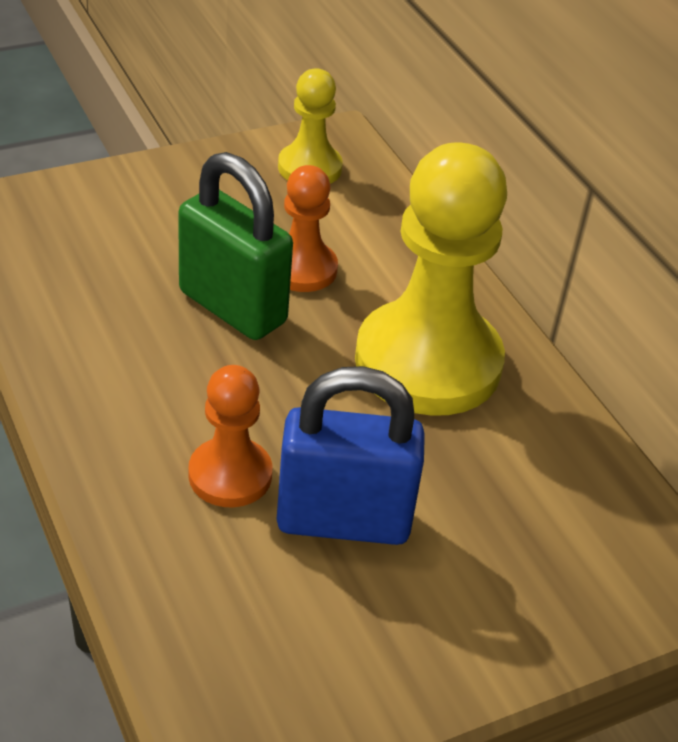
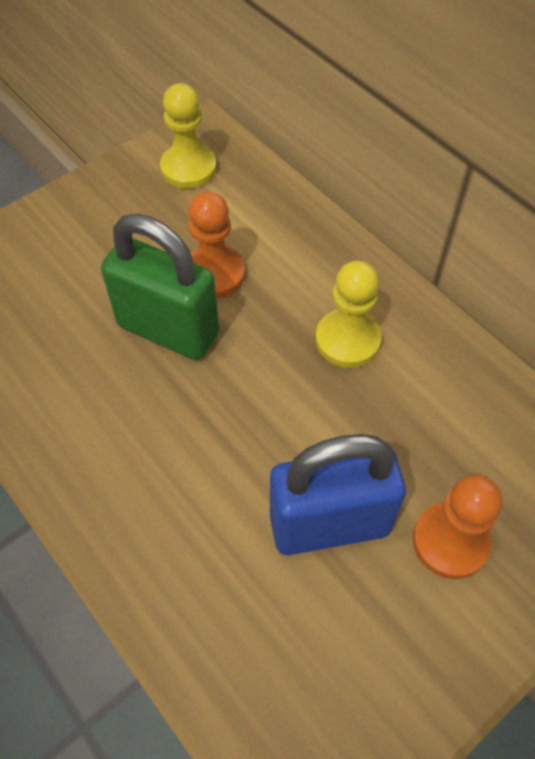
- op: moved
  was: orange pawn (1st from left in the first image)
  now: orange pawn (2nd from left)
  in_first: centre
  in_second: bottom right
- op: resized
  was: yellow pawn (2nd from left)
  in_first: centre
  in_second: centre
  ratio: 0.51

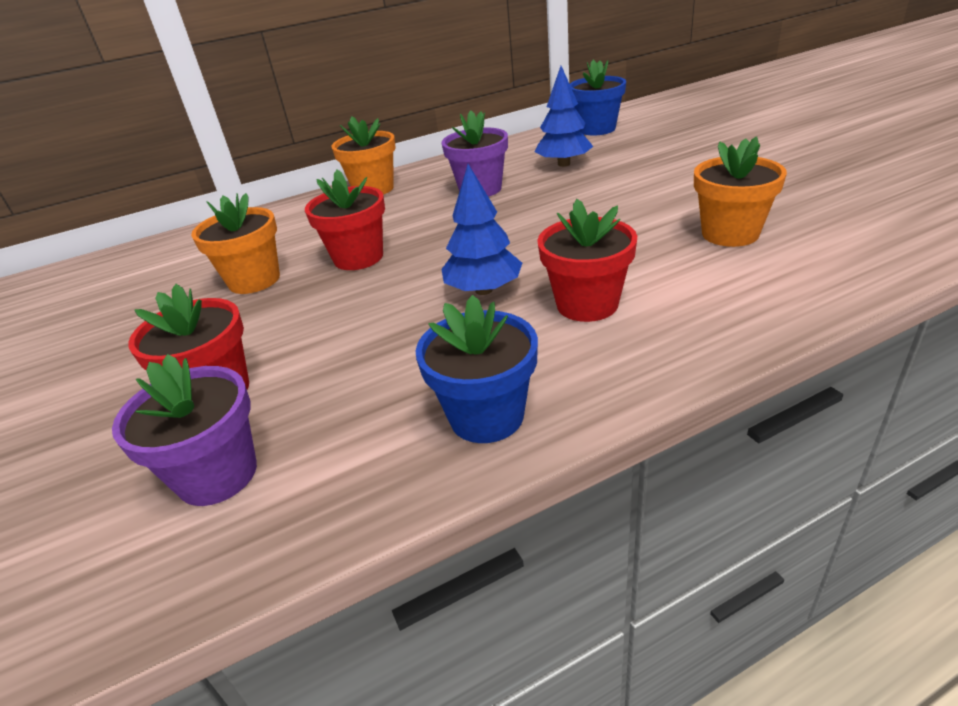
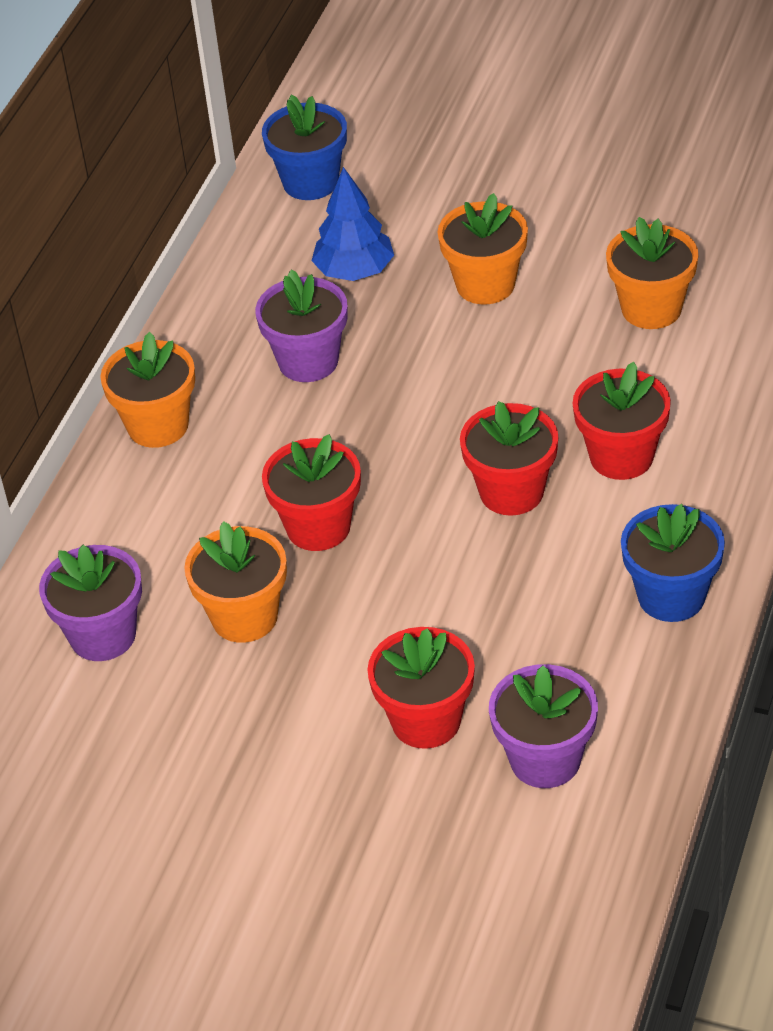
- op: added
  now: violet potted plant (1st from left)
  in_second: middle left
- op: added
  now: orange potted plant (3rd from left)
  in_second: top centre
- op: replaced
  was: cobalt toy tree (1st from left)
  now: scarlet potted plant (3rd from left)
  in_first: top centre
  in_second: centre

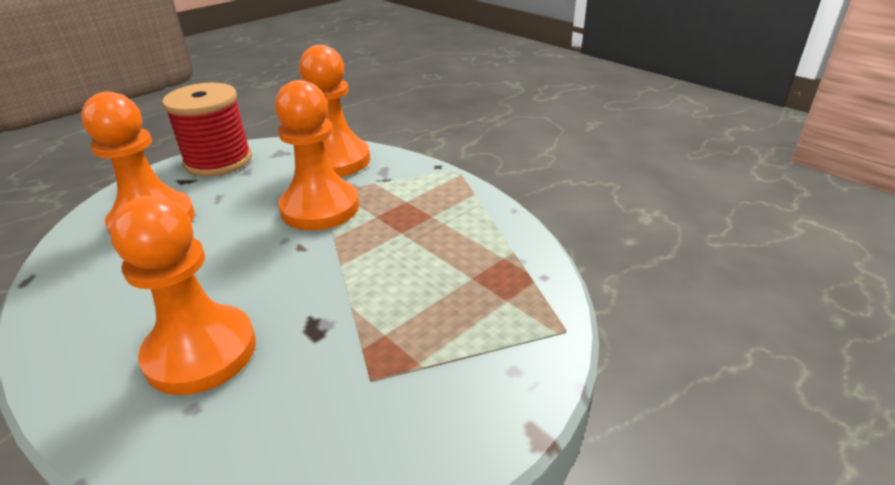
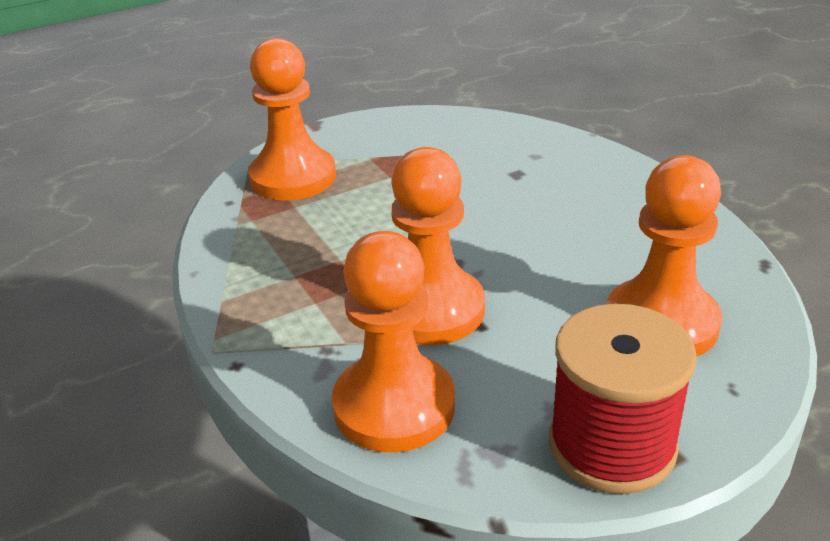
- op: moved
  was: orange pawn (2nd from left in the first image)
  now: orange pawn (1st from left)
  in_first: middle left
  in_second: top centre

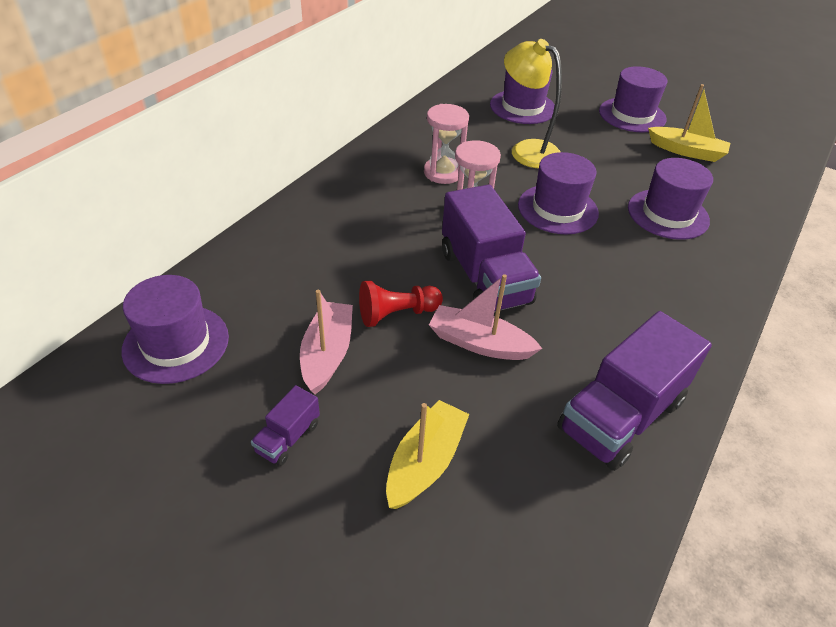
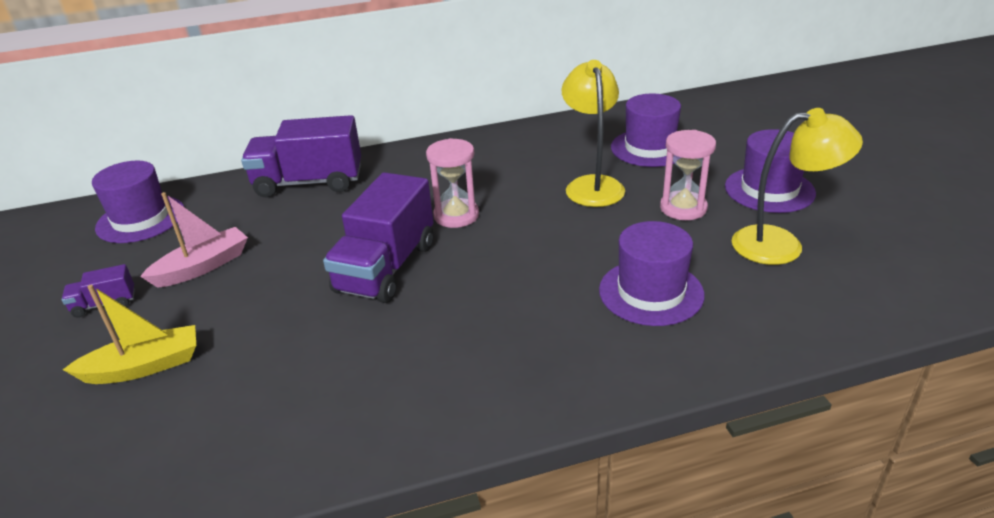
- op: removed
  was: scarlet pawn
  in_first: centre
- op: removed
  was: rosy toy boat (2nd from left)
  in_first: centre
- op: removed
  was: violet top hat (3rd from left)
  in_first: top right
- op: moved
  was: rosy hourglass (1st from left in the first image)
  now: rosy hourglass (2nd from left)
  in_first: top centre
  in_second: middle right
- op: moved
  was: violet lorry (3rd from left in the first image)
  now: violet lorry (2nd from left)
  in_first: middle right
  in_second: top left
- op: replaced
  was: yellow toy boat (2nd from left)
  now: yellow desk lamp (2nd from left)
  in_first: top right
  in_second: middle right

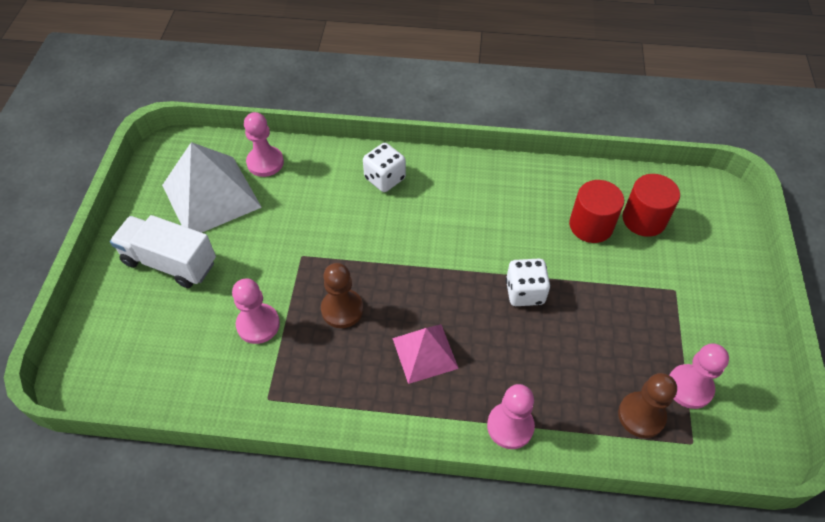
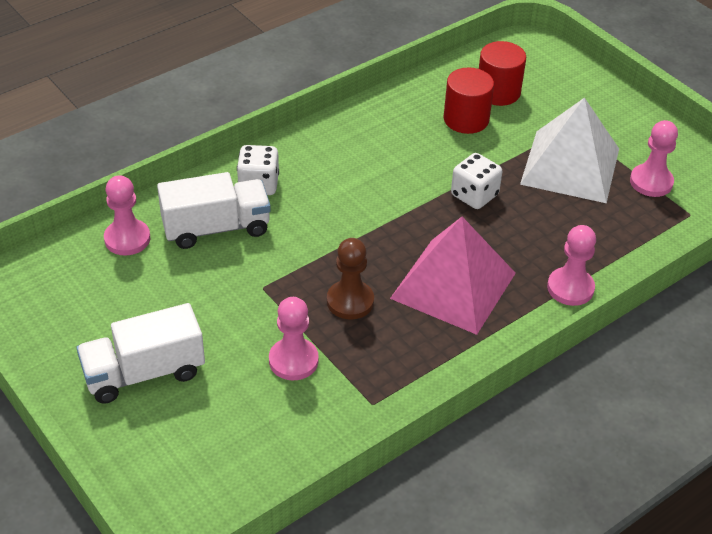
- op: removed
  was: russet pawn (2nd from left)
  in_first: bottom right
- op: added
  now: pure white lorry (2nd from left)
  in_second: middle left
- op: moved
  was: pure white solid pyramid
  in_first: middle left
  in_second: top right
- op: resized
  was: rosy solid pyramid
  in_first: bottom centre
  in_second: centre
  ratio: 1.69

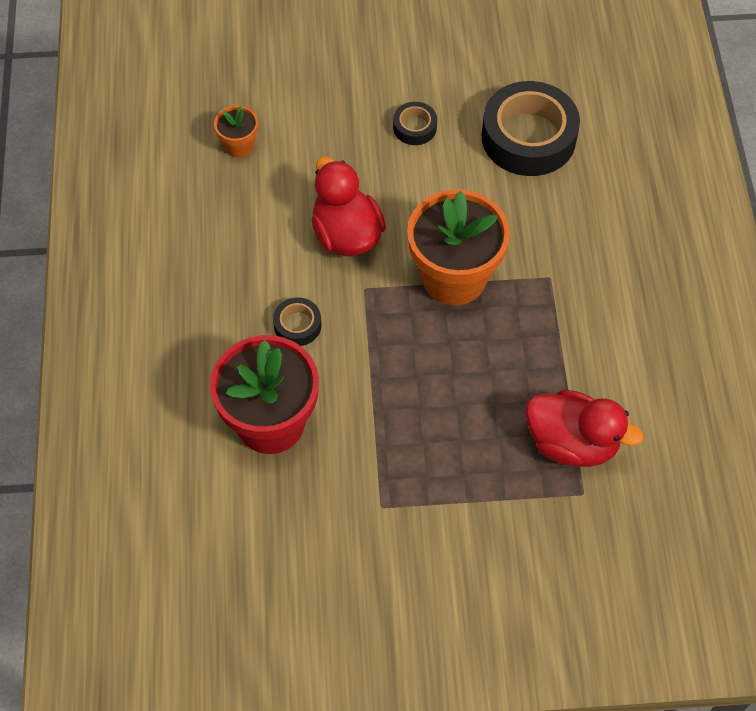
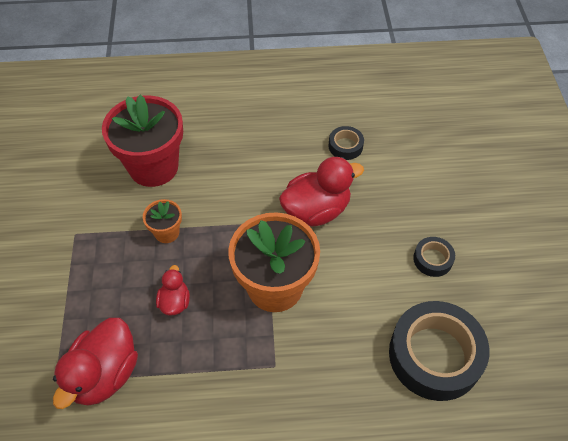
- op: added
  now: scarlet duck (2nd from left)
  in_second: middle left
- op: moved
  was: orange potted plant (1st from left)
  in_first: top left
  in_second: middle left
- op: moved
  was: ebony roll of tape (1st from left)
  in_first: centre
  in_second: top centre

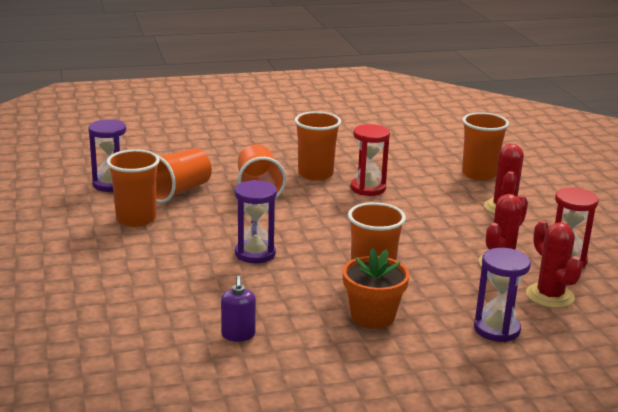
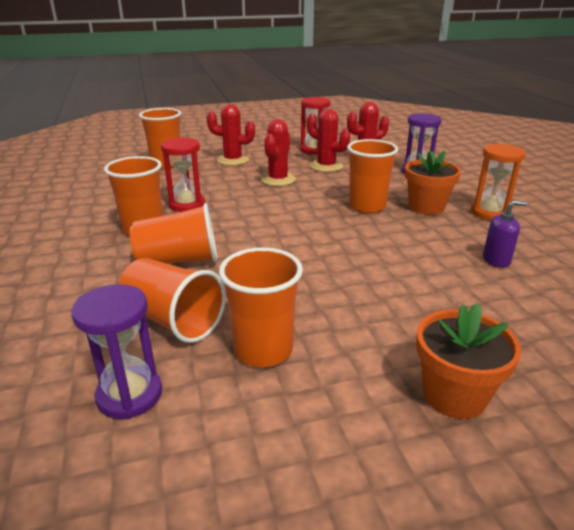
- op: removed
  was: violet hourglass (2nd from left)
  in_first: centre
- op: added
  now: scarlet saguaro cactus (2nd from left)
  in_second: top centre
- op: added
  now: orange potted plant (2nd from left)
  in_second: bottom right
- op: added
  now: orange hourglass
  in_second: middle right

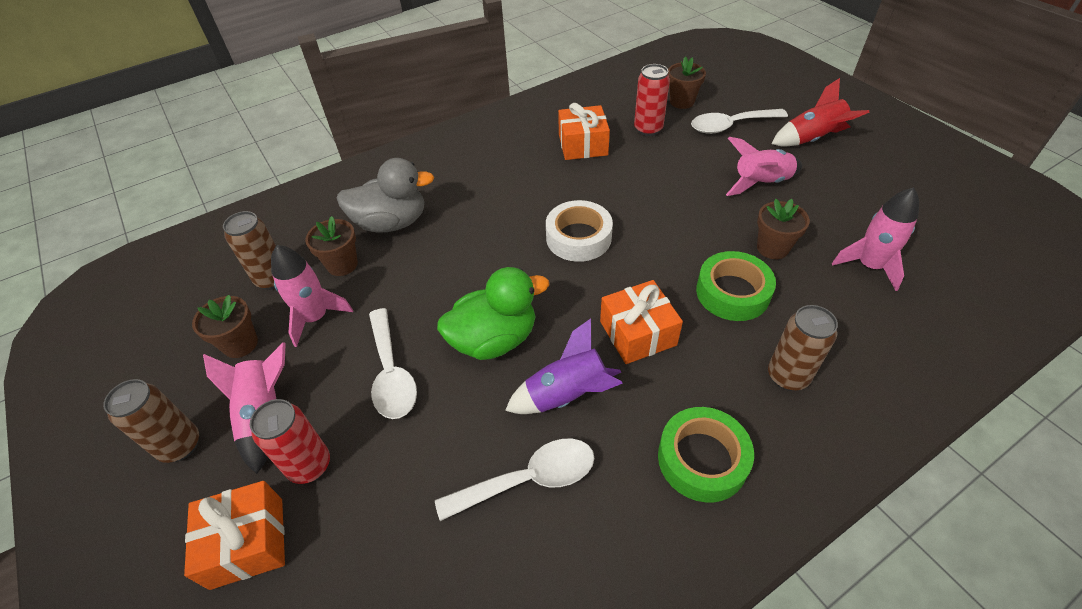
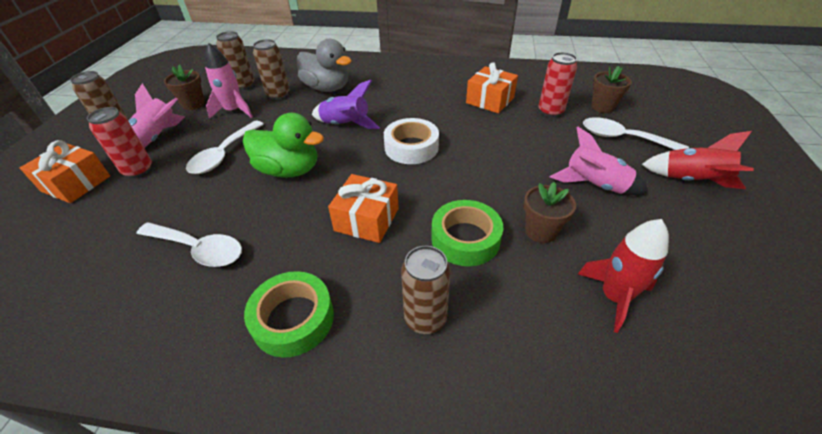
- op: moved
  was: violet spaceship
  in_first: centre
  in_second: top centre
- op: replaced
  was: russet potted plant (2nd from left)
  now: russet tin (3rd from left)
  in_first: middle left
  in_second: top left
- op: recoloured
  was: rosy spaceship (4th from left)
  now: scarlet spaceship (1st from left)
  in_first: middle right
  in_second: middle right

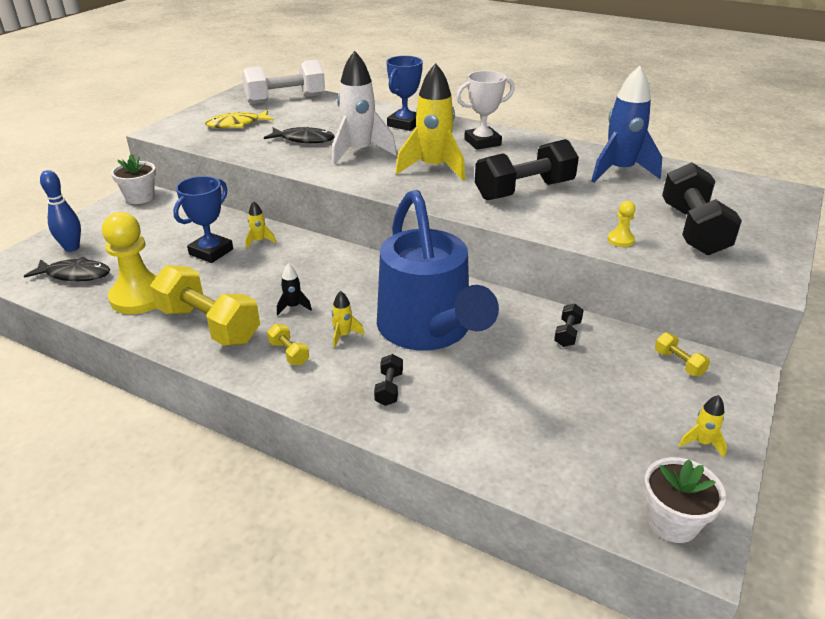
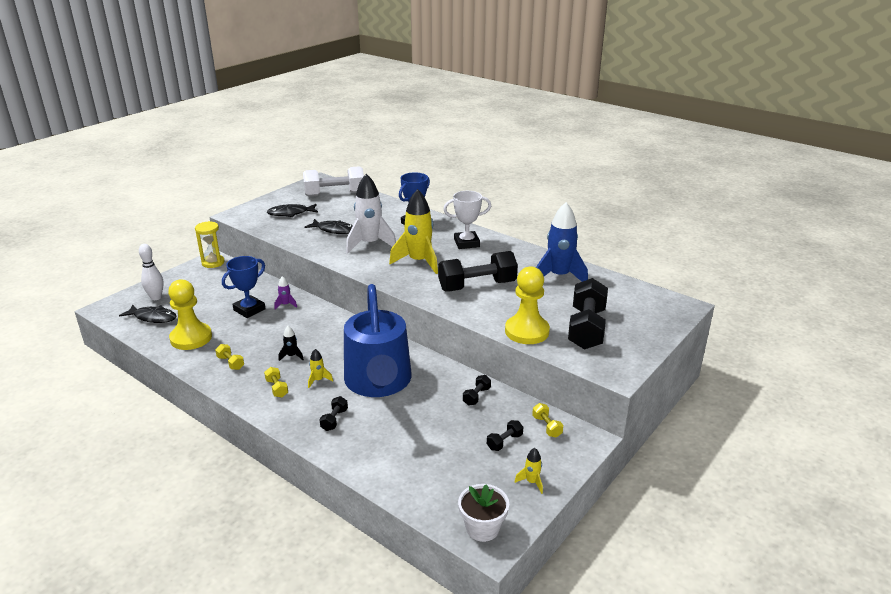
- op: added
  now: ebony hand weight (4th from left)
  in_second: bottom centre
- op: replaced
  was: pure white potted plant (1st from left)
  now: yellow hourglass
  in_first: top left
  in_second: middle left
- op: recoloured
  was: cobalt bowling pin
  now: pure white bowling pin
  in_first: middle left
  in_second: middle left
- op: recoloured
  was: yellow toy fish
  now: ebony toy fish (2nd from left)
  in_first: top left
  in_second: middle left
- op: recoloured
  was: yellow spaceship (1st from left)
  now: violet spaceship
  in_first: middle left
  in_second: middle left
- op: resized
  was: yellow hand weight (1st from left)
  in_first: middle left
  in_second: middle left
  ratio: 0.43
- op: resized
  was: yellow pawn (2nd from left)
  in_first: middle right
  in_second: centre
  ratio: 2.27

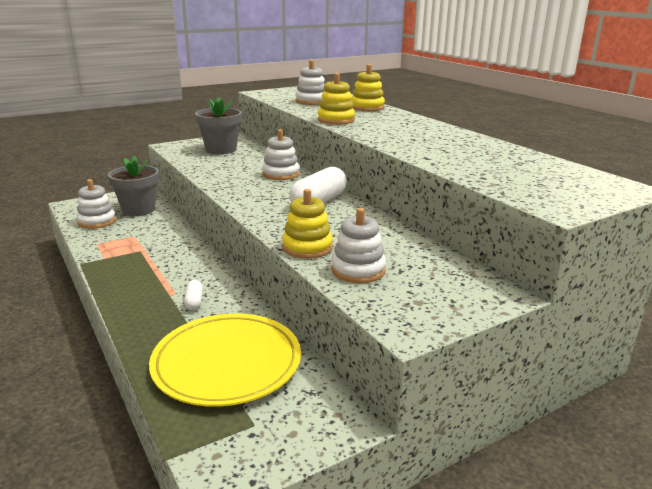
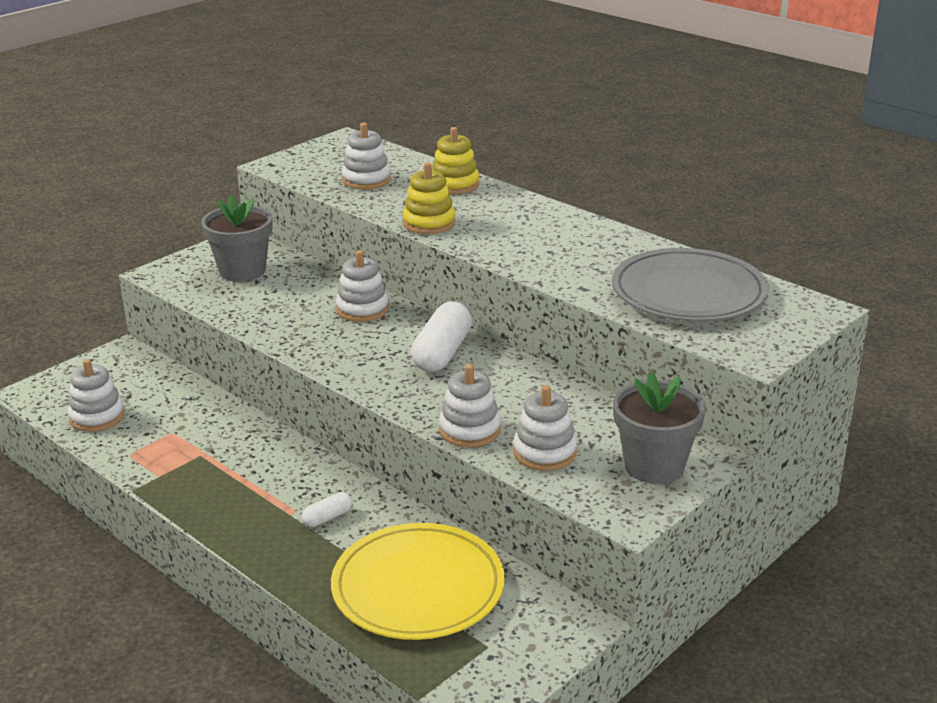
- op: added
  now: ash-grey flat dish
  in_second: middle right
- op: moved
  was: ash-grey potted plant (1st from left in the first image)
  now: ash-grey potted plant (2nd from left)
  in_first: middle left
  in_second: middle right
- op: recoloured
  was: yellow ring stacker (1st from left)
  now: pure white ring stacker (4th from left)
  in_first: centre
  in_second: centre
- op: turned
  was: pure white capsule (1st from left)
  in_first: middle left
  in_second: bottom centre
  clockwise: 75

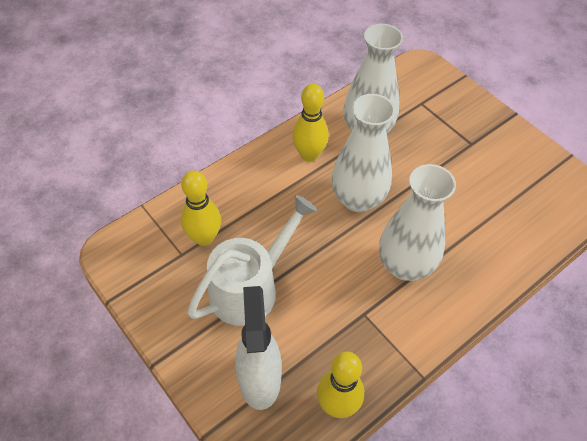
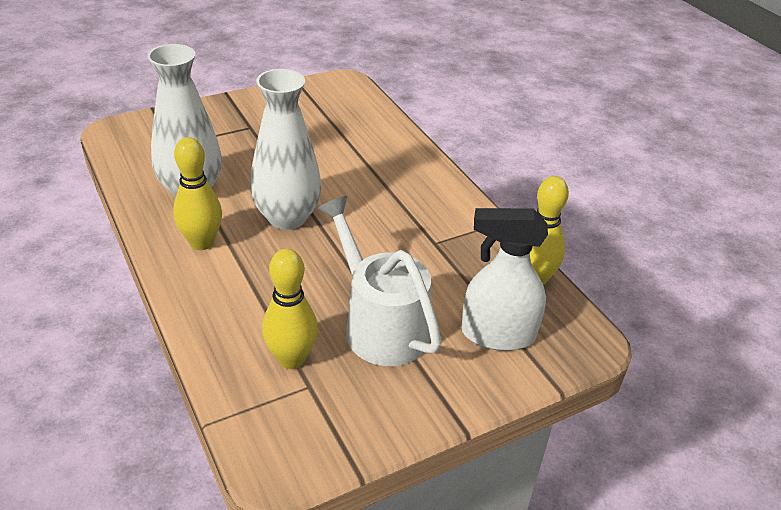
- op: removed
  was: pure white tall vase (3rd from left)
  in_first: middle right

